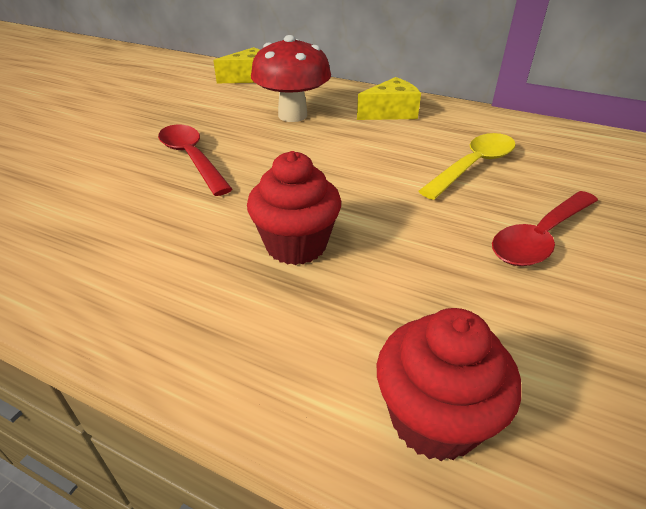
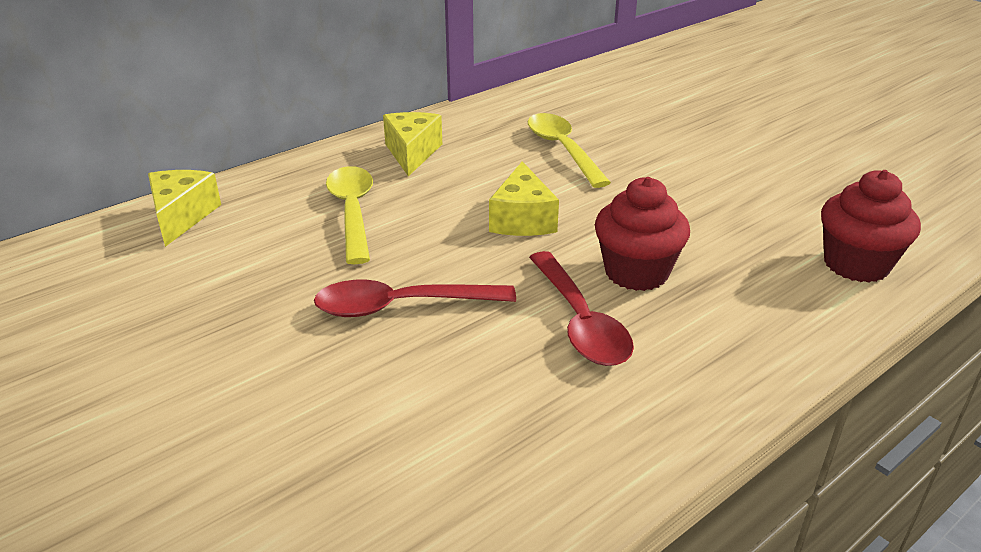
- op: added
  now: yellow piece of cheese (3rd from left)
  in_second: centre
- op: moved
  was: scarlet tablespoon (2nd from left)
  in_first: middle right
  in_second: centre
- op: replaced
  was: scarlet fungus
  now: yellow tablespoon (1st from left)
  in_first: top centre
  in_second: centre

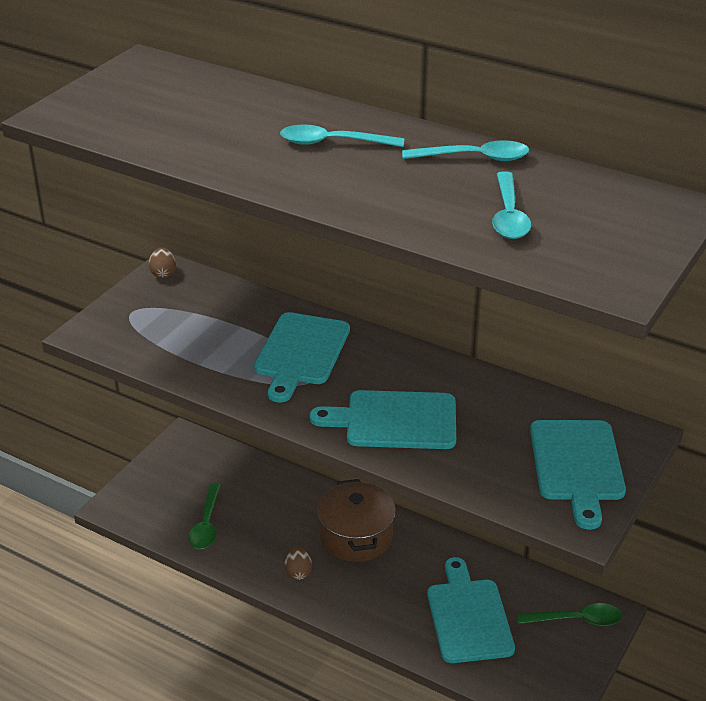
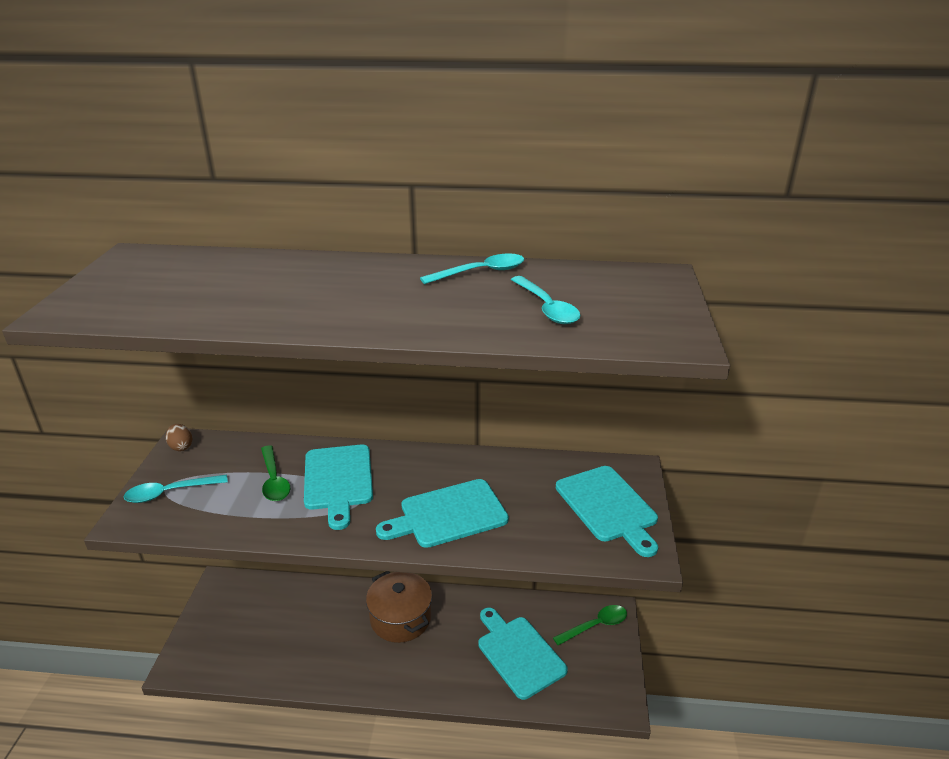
- op: removed
  was: russet egg shape (2nd from left)
  in_first: bottom centre
- op: moved
  was: emerald tablespoon (1st from left)
  in_first: bottom left
  in_second: middle left
- op: moved
  was: turquoise tablespoon (1st from left)
  in_first: top centre
  in_second: middle left

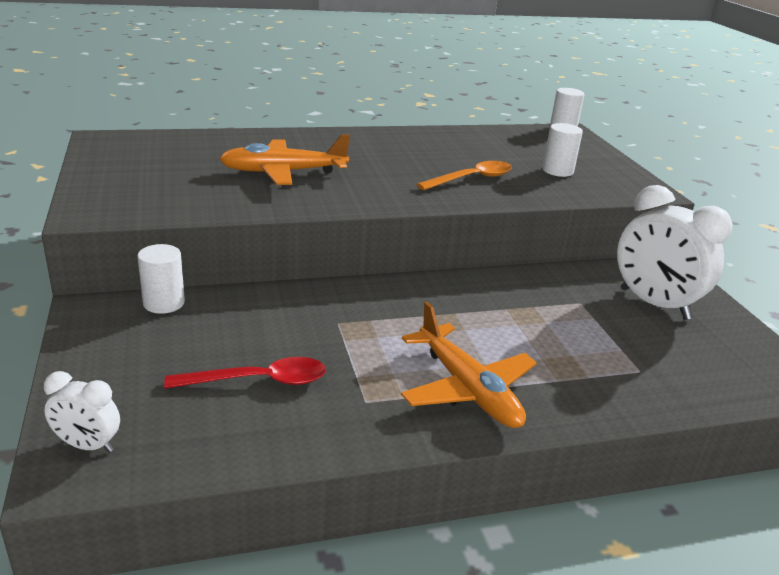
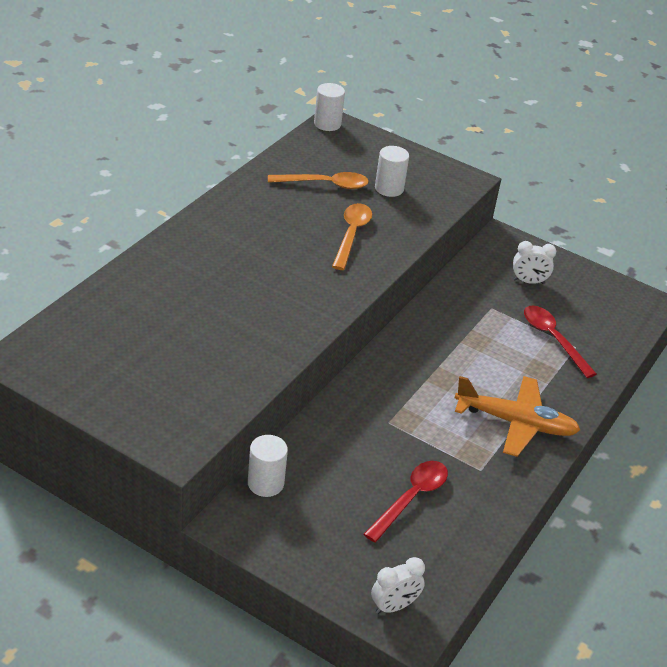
- op: removed
  was: orange plane (1st from left)
  in_first: top centre
- op: added
  now: orange tablespoon (1st from left)
  in_second: top centre
- op: added
  now: scarlet tablespoon (2nd from left)
  in_second: middle right
- op: resized
  was: pure white bedside clock (2nd from left)
  in_first: middle right
  in_second: middle right
  ratio: 0.5

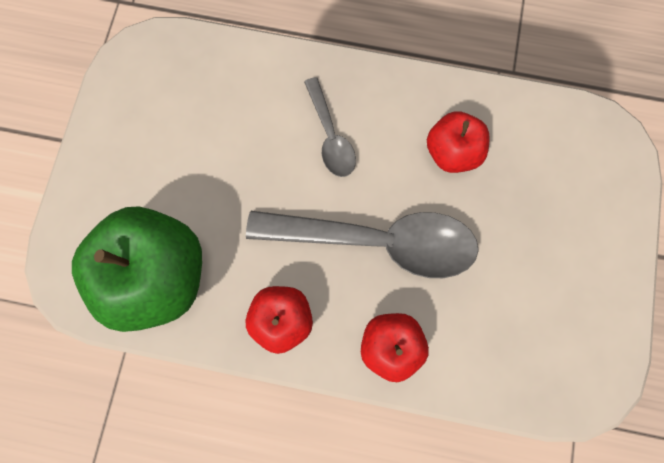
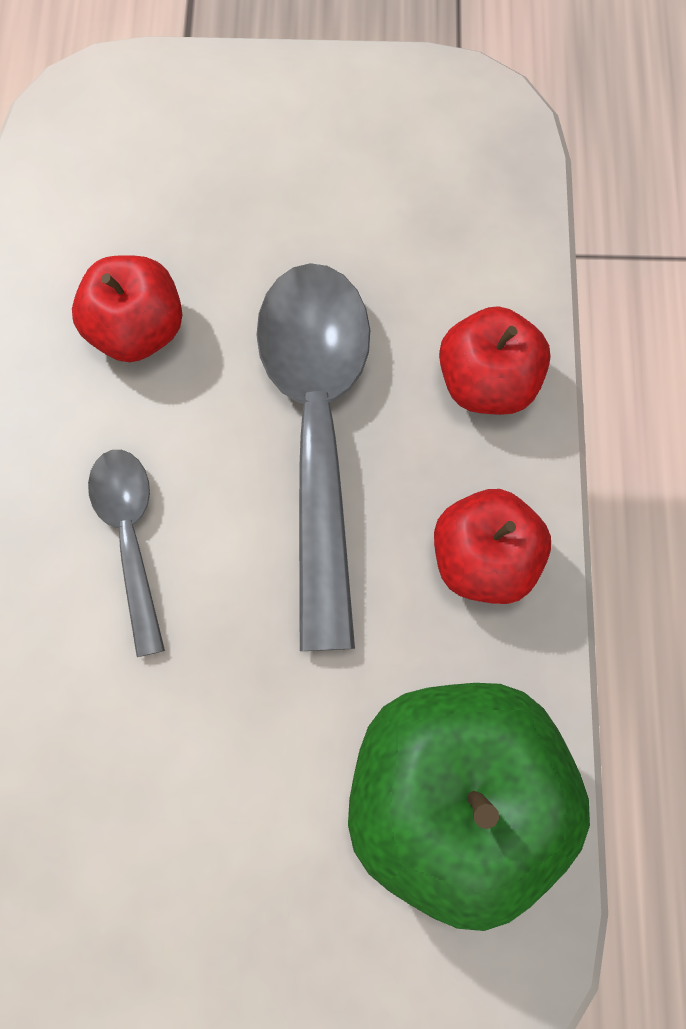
- op: turned
  was: ash-grey tablespoon (1st from left)
  in_first: top centre
  in_second: middle left
  clockwise: -75

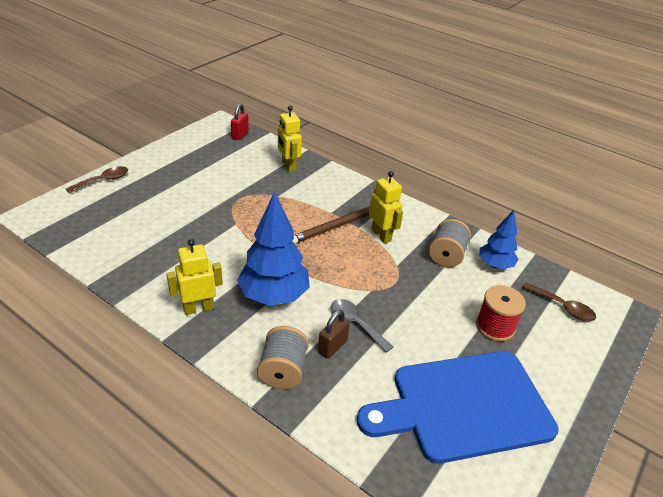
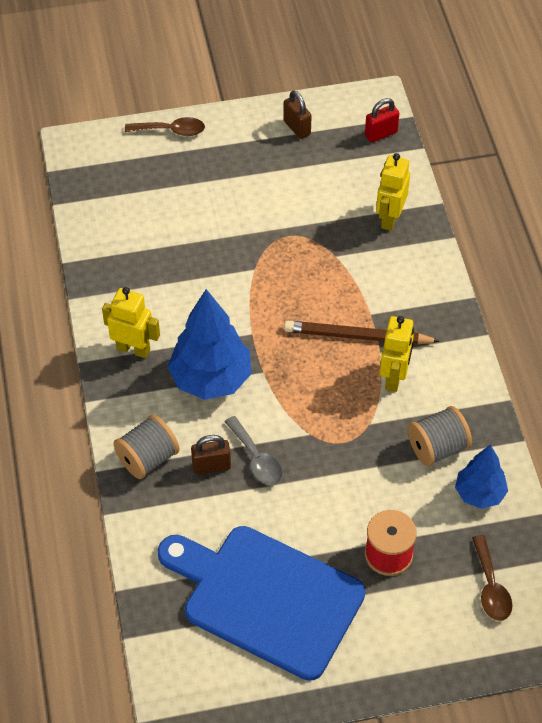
- op: added
  now: russet small lock (2nd from left)
  in_second: top centre
- op: turned
  was: ash-grey tablespoon
  in_first: centre
  in_second: centre
  clockwise: 150

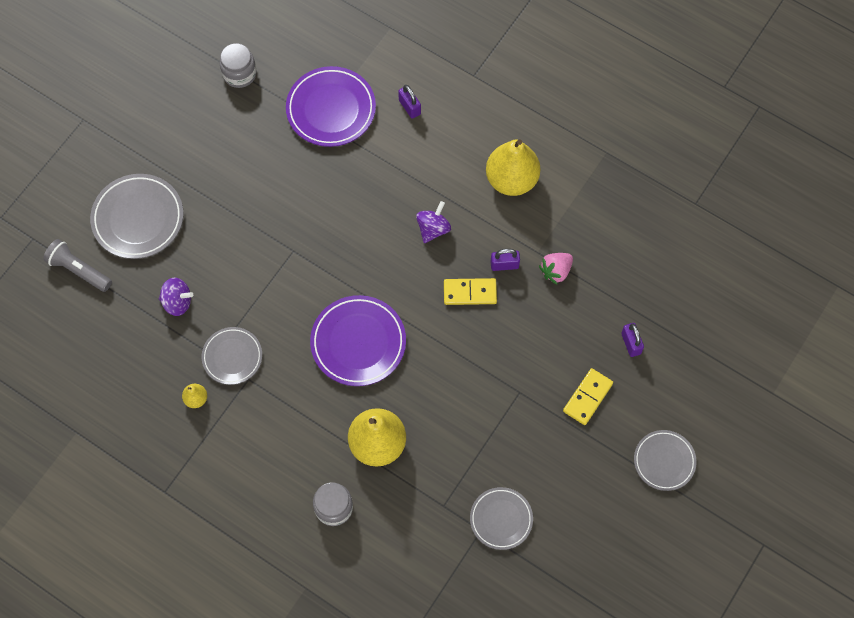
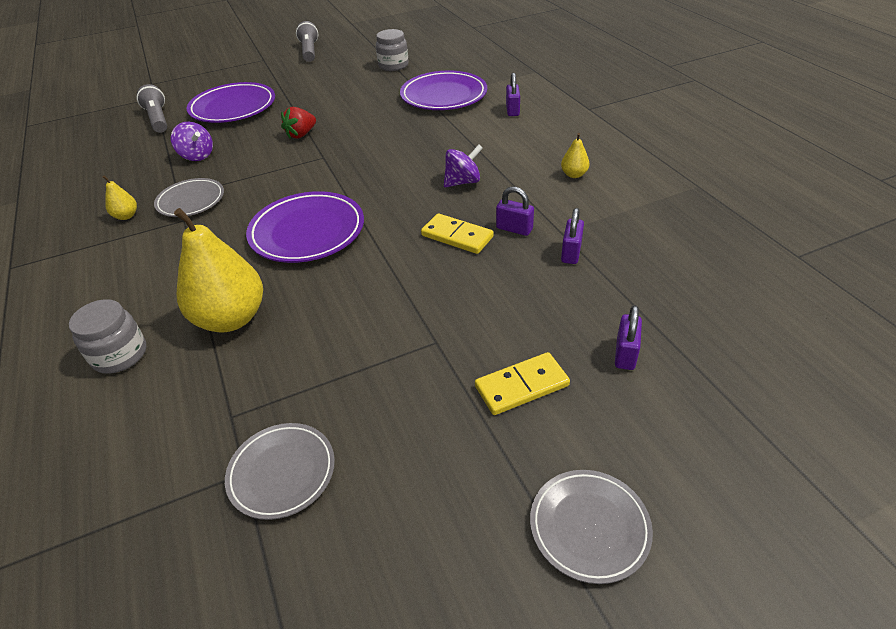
- op: added
  now: scarlet berry
  in_second: top left
- op: added
  now: ash-grey torch (2nd from left)
  in_second: top centre
- op: replaced
  was: rosy berry
  now: violet small lock (3rd from left)
  in_first: centre
  in_second: centre
- op: recoloured
  was: ash-grey flat dish (1st from left)
  now: violet flat dish (1st from left)
  in_first: middle left
  in_second: top left
- op: resized
  was: yellow toy pear (3rd from left)
  in_first: top centre
  in_second: top centre
  ratio: 0.44

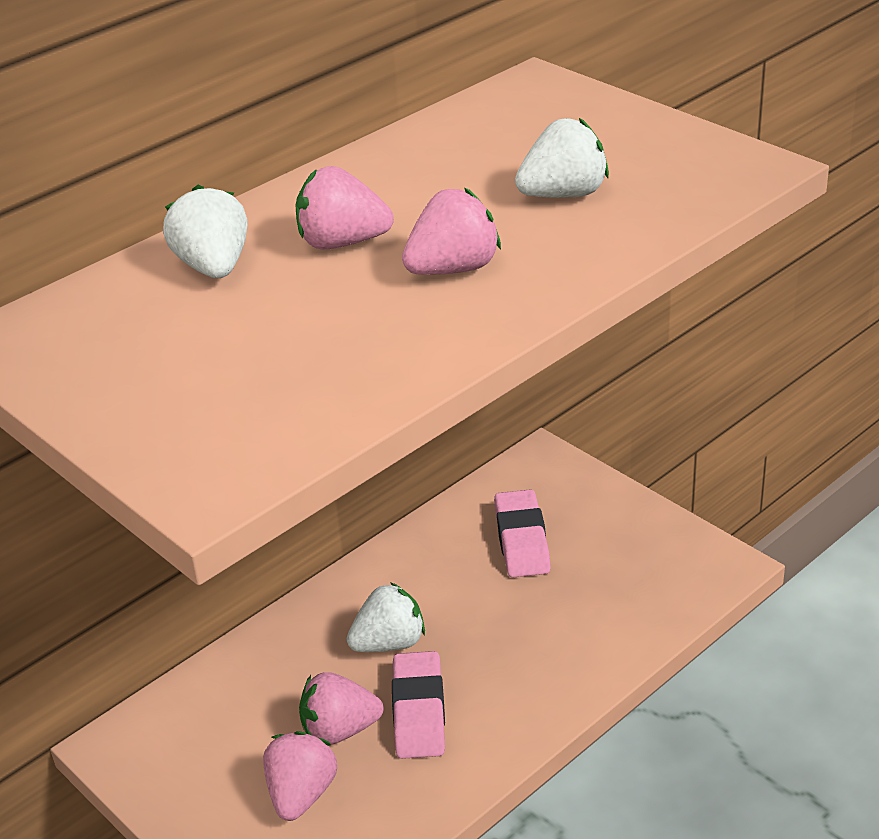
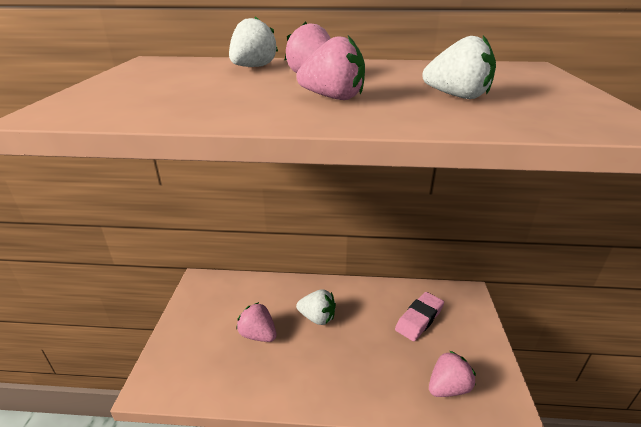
- op: removed
  was: rosy eraser (1st from left)
  in_first: bottom centre
- op: moved
  was: rosy berry (1st from left in the first image)
  now: rosy berry (4th from left)
  in_first: bottom centre
  in_second: bottom right

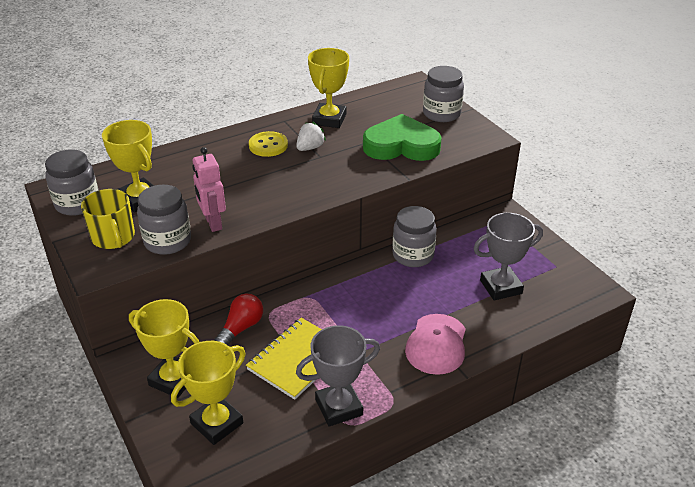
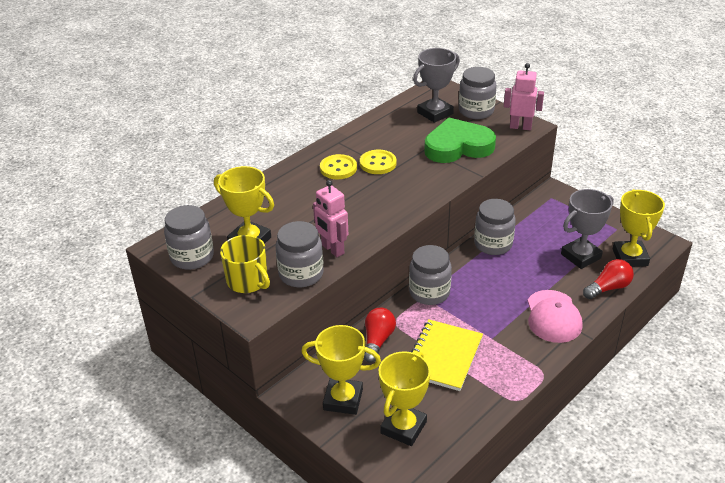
- op: added
  now: ash-grey jam jar (3rd from left)
  in_second: centre
- op: added
  now: rosy robot (2nd from left)
  in_second: top right
- op: added
  now: scarlet lightbulb (2nd from left)
  in_second: middle right
- op: moved
  was: ash-grey trophy (1st from left)
  in_first: bottom centre
  in_second: top centre
- op: moved
  was: yellow trophy (4th from left)
  in_first: top centre
  in_second: middle right
- op: replaced
  was: pure white berry
  now: yellow button (2nd from left)
  in_first: top centre
  in_second: centre

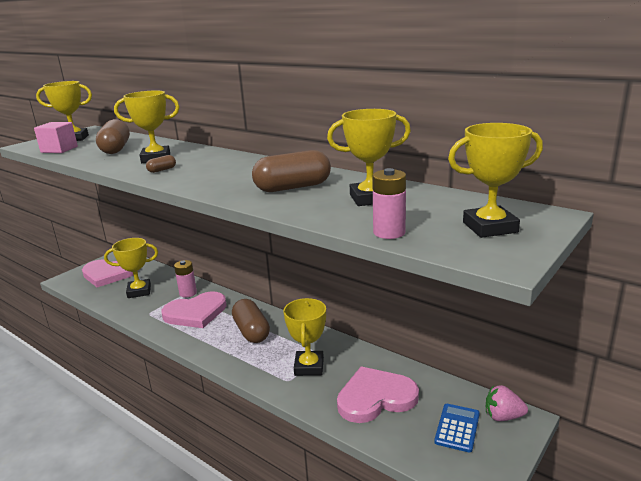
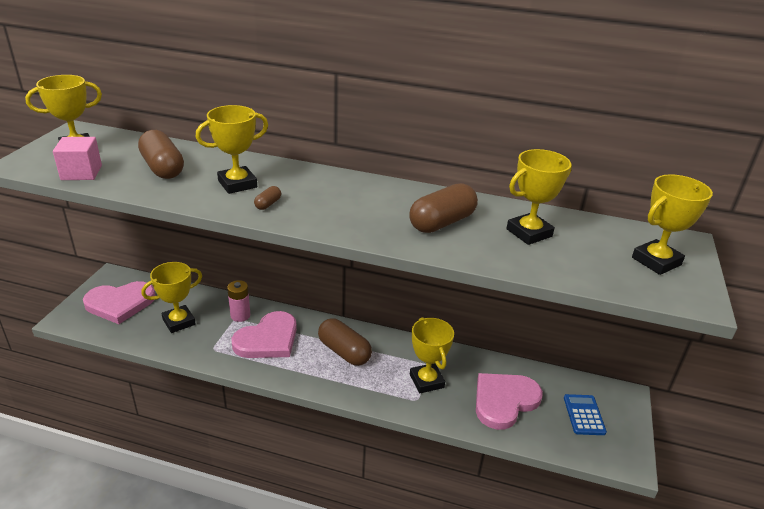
- op: removed
  was: rosy battery (2nd from left)
  in_first: centre
- op: removed
  was: rosy berry
  in_first: bottom right

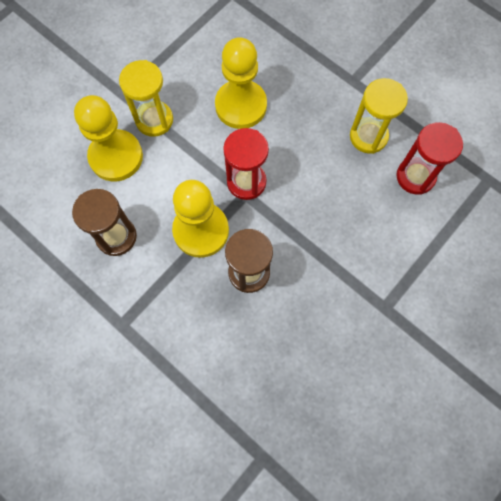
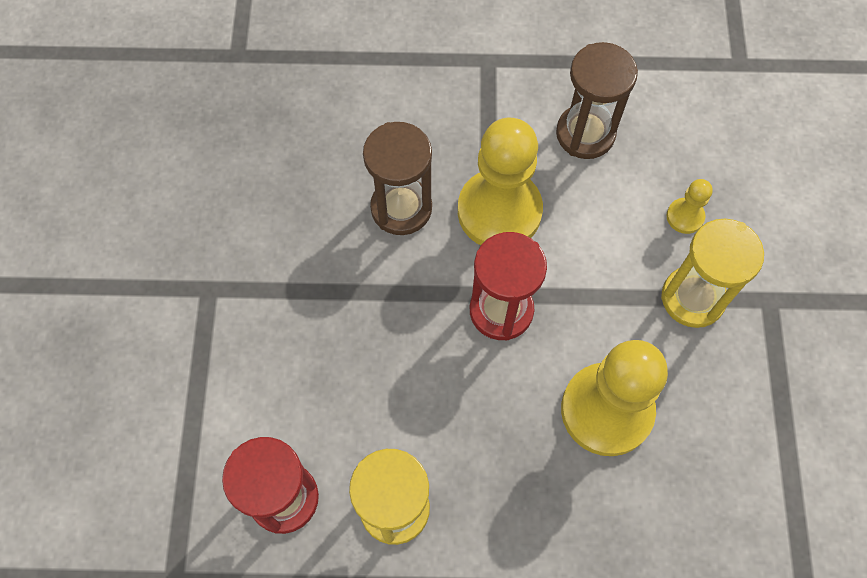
- op: resized
  was: yellow pawn (1st from left in the first image)
  in_first: top left
  in_second: middle right
  ratio: 0.44

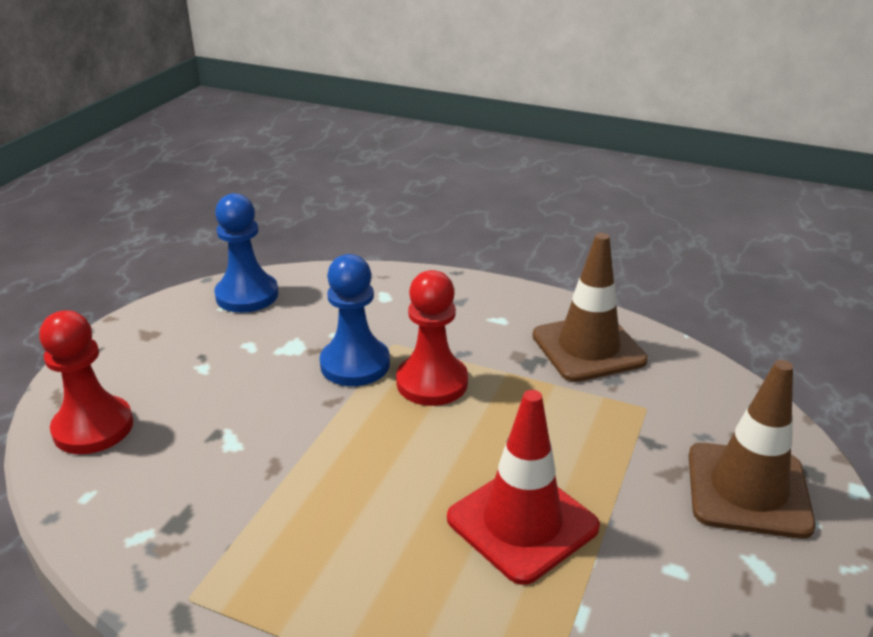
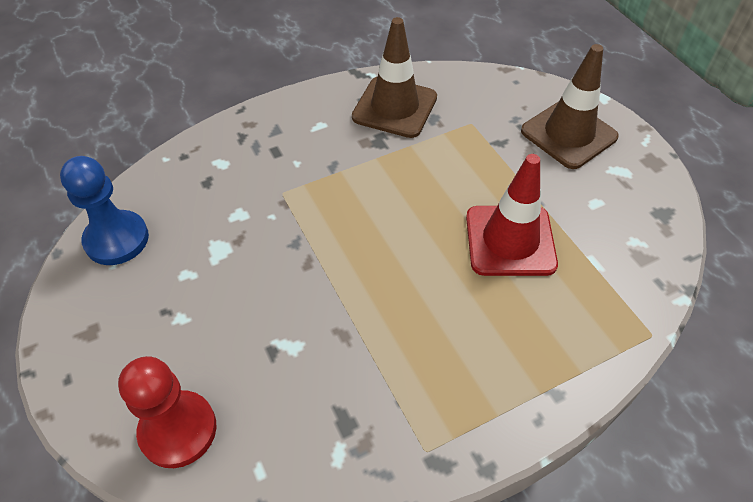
- op: removed
  was: cobalt pawn (2nd from left)
  in_first: centre
- op: removed
  was: scarlet pawn (2nd from left)
  in_first: centre

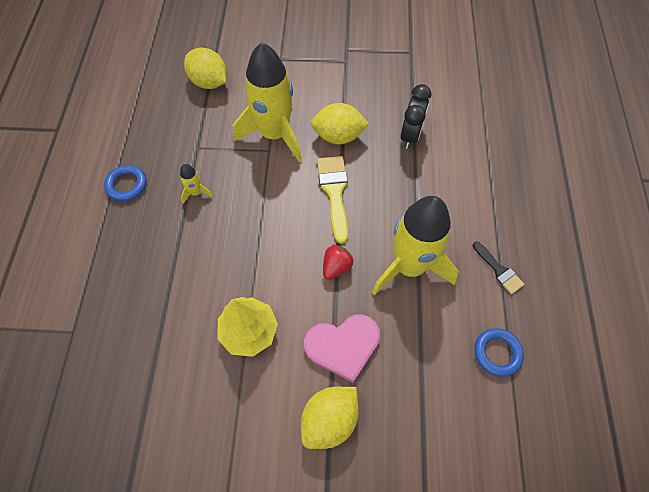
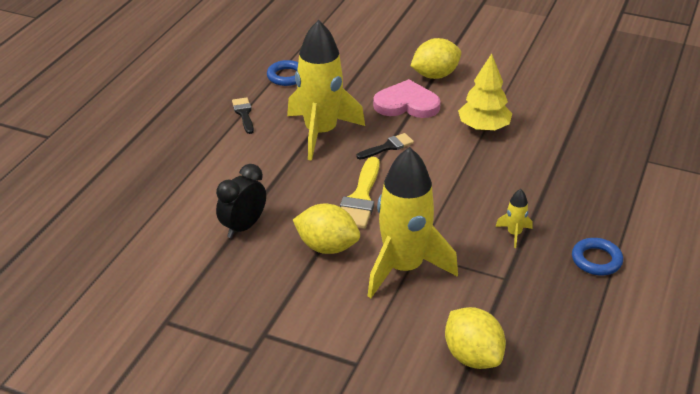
- op: replaced
  was: scarlet berry
  now: ebony paintbrush (2nd from left)
  in_first: centre
  in_second: centre

